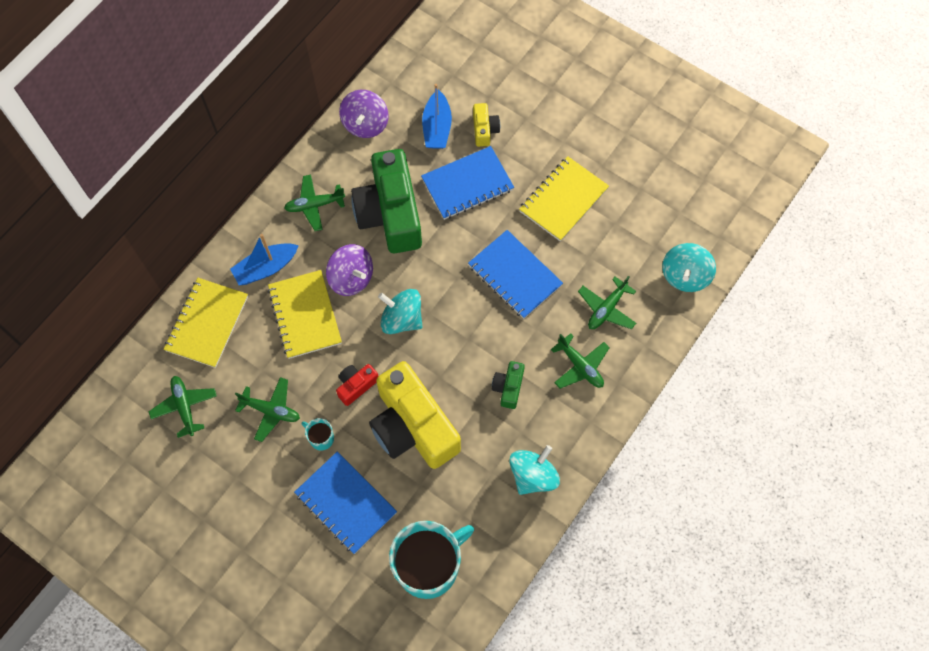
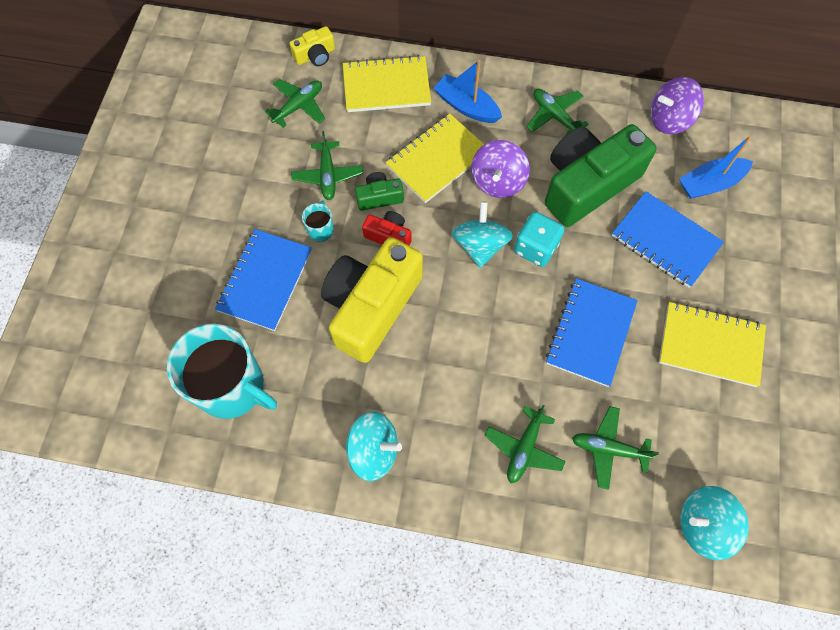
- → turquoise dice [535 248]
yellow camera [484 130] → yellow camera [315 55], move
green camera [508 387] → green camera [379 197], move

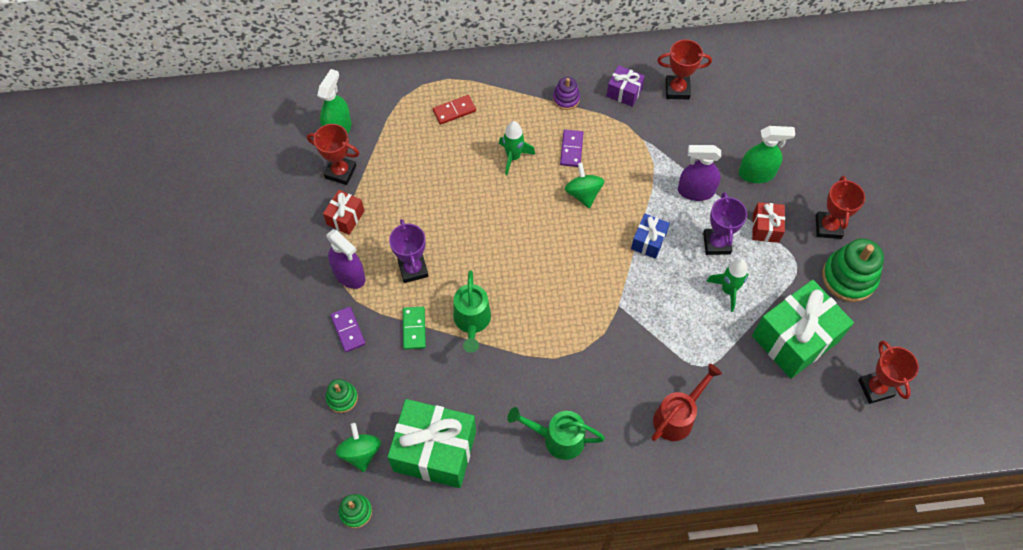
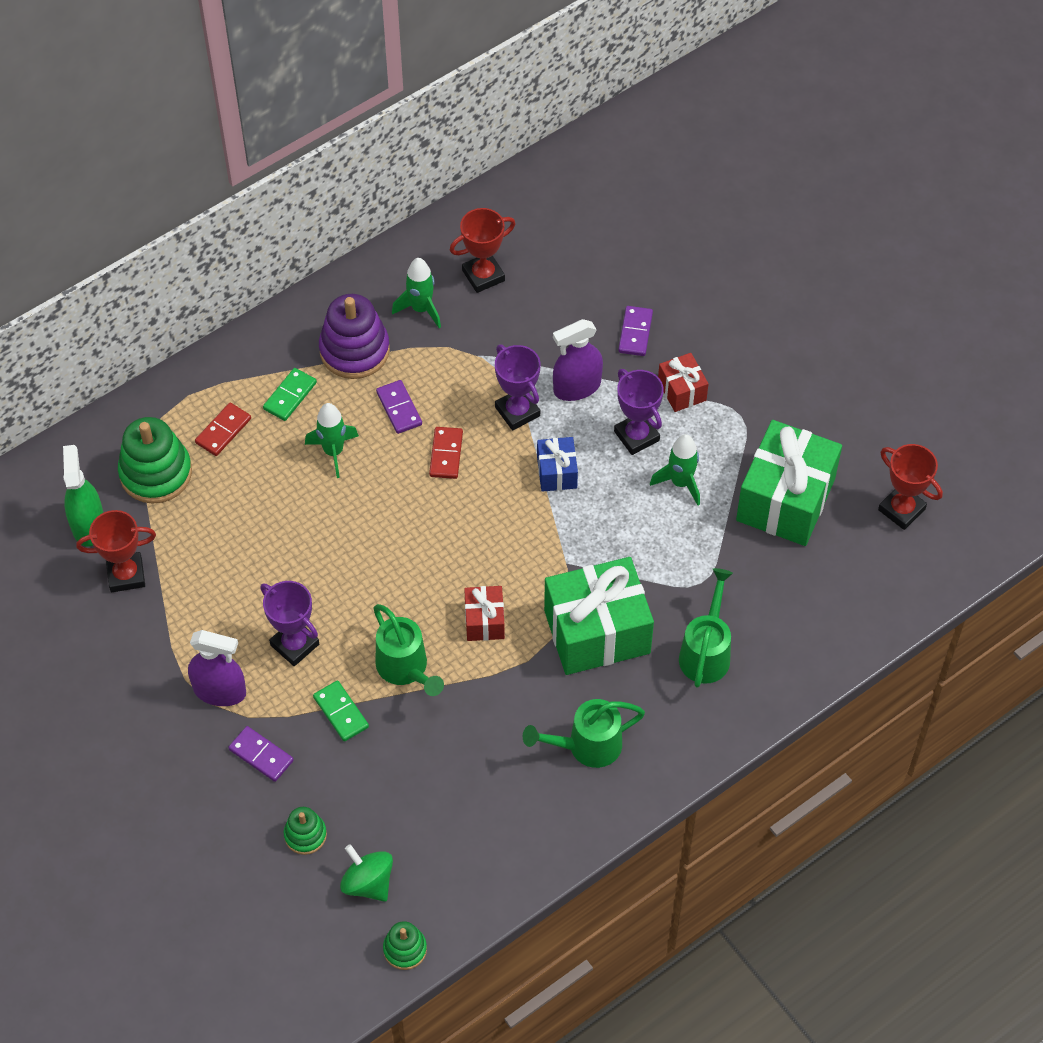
red trophy [828 227] → -
- → green domino [290 396]
- → purple trophy [517 411]
red gift [345 217] → red gift [484 621], move
green gift [435 451] → green gift [597 632], move
green stacking toy [849 277] → green stacking toy [156 473], move
green spinning top [583 193] → red domino [446 454]
purple gift [624 92] → green rocket [421 309]
green spray bottle [756 174] → purple domino [635 332]
red watering can [677 416] → green watering can [706 652]
purple stacking toy [566 99] → purple stacking toy [354 350], x1.86

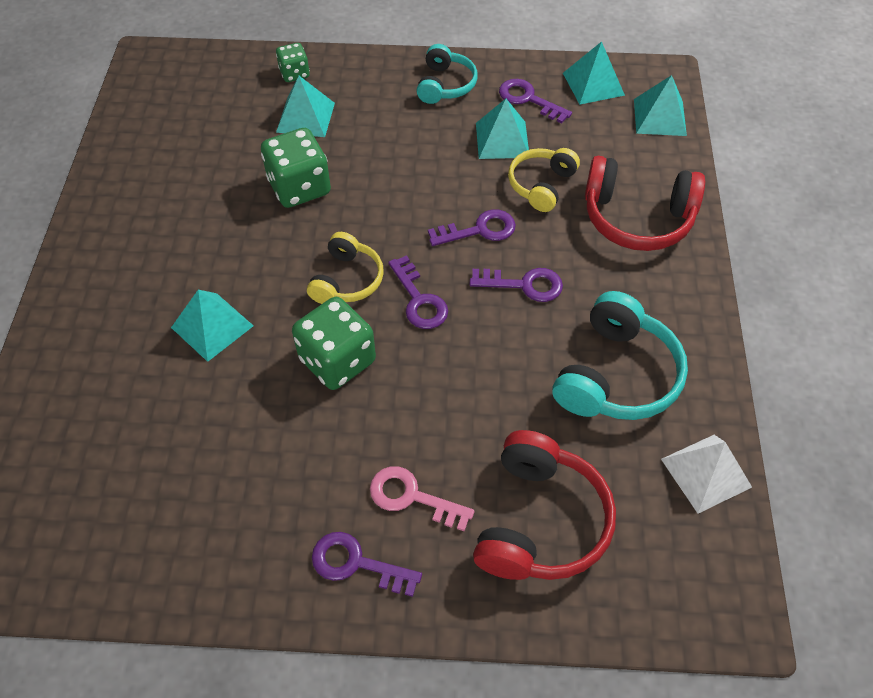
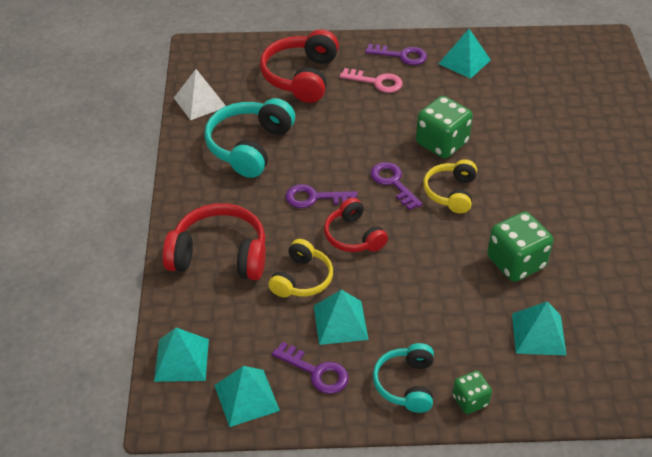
turquoise pyramid [212 326] → turquoise pyramid [464 61], move
green dice [294 73] → green dice [470 400], move
purple key [479 230] → red headphones [353 236]

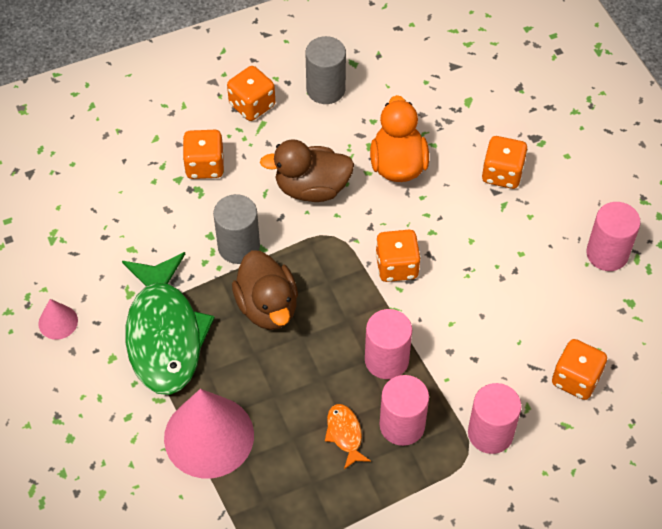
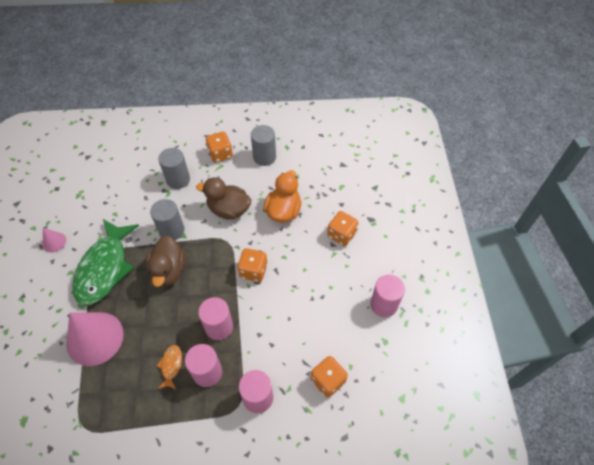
orange dice [205 165] → grey cylinder [178 180]

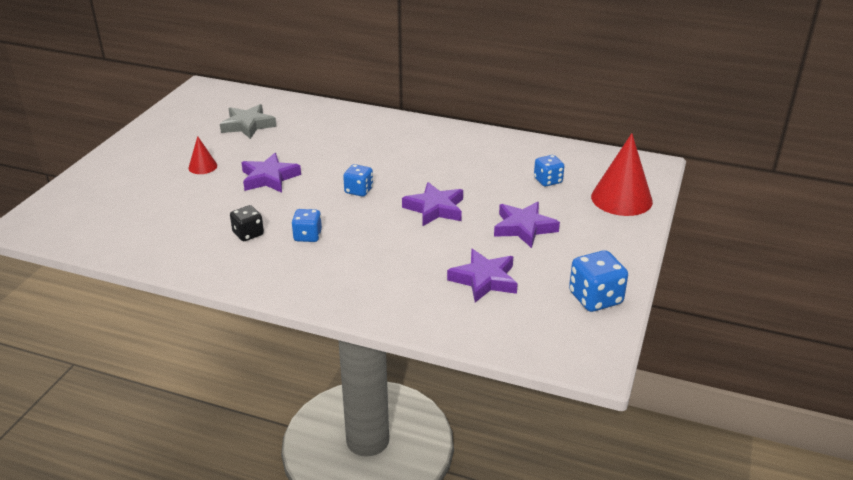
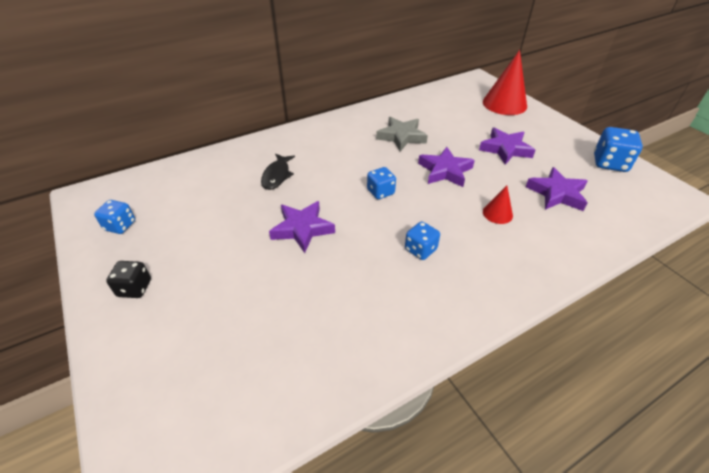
- → black fish [277 176]
red cone [202 166] → red cone [497 213], move
grey star [248 125] → grey star [401 137], move
black dice [248 234] → black dice [135 288], move
blue dice [548 181] → blue dice [120 226], move

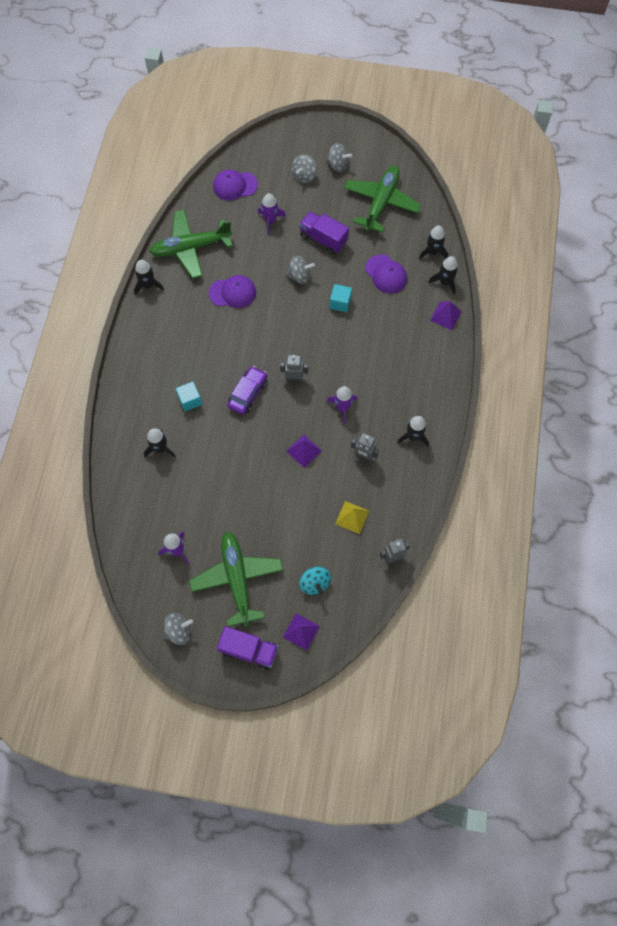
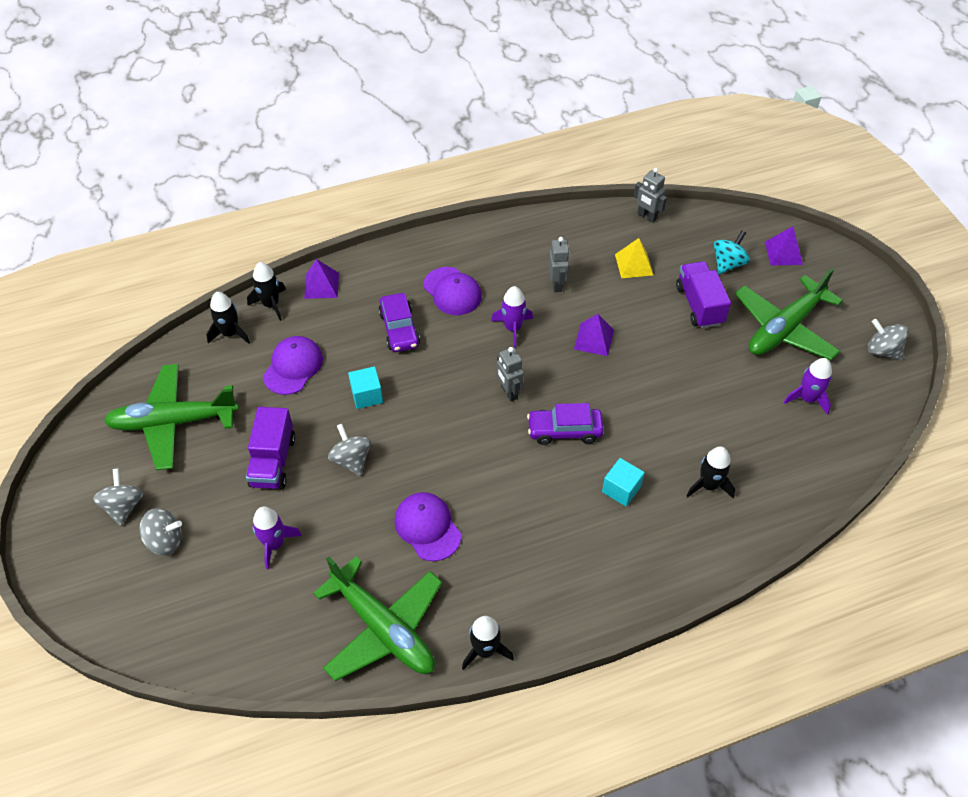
black rocket [413 436] → -
- → purple car [399 329]
purple cap [235 186] → purple cap [452 291], move
purple truck [249 650] → purple truck [699 305], move

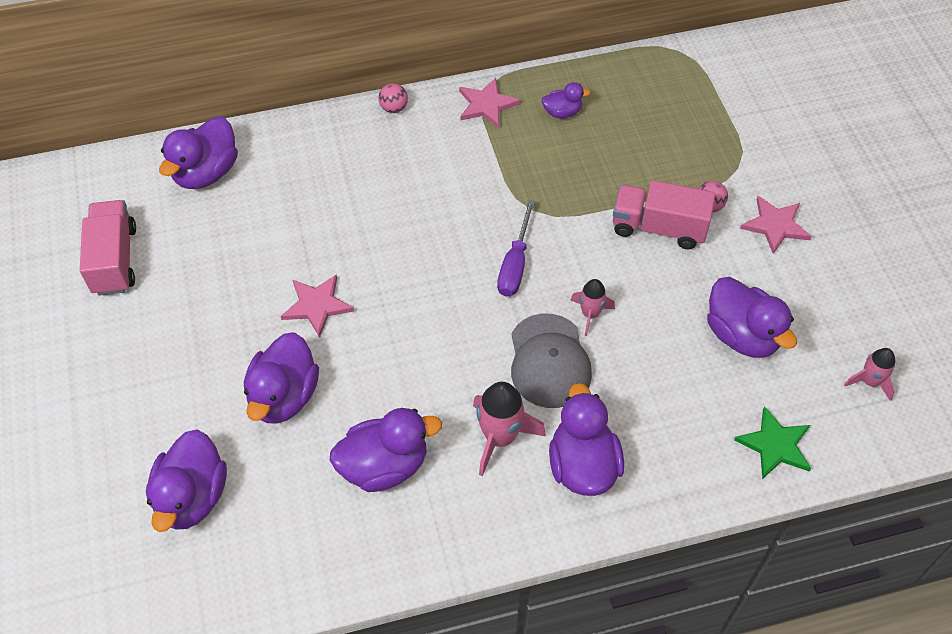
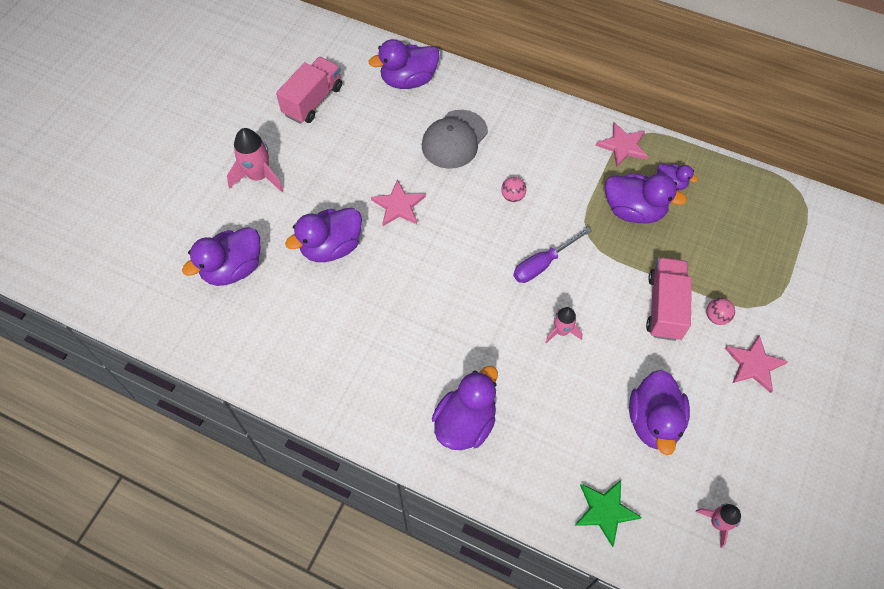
purple duck [384 466] → purple duck [634 211], move
pink ball [394 108] → pink ball [512 196], move
pink rocket [500 437] → pink rocket [259 176], move
grey cap [549 361] → grey cap [454 139], move
pink truck [658 228] → pink truck [664 307], 45 degrees clockwise

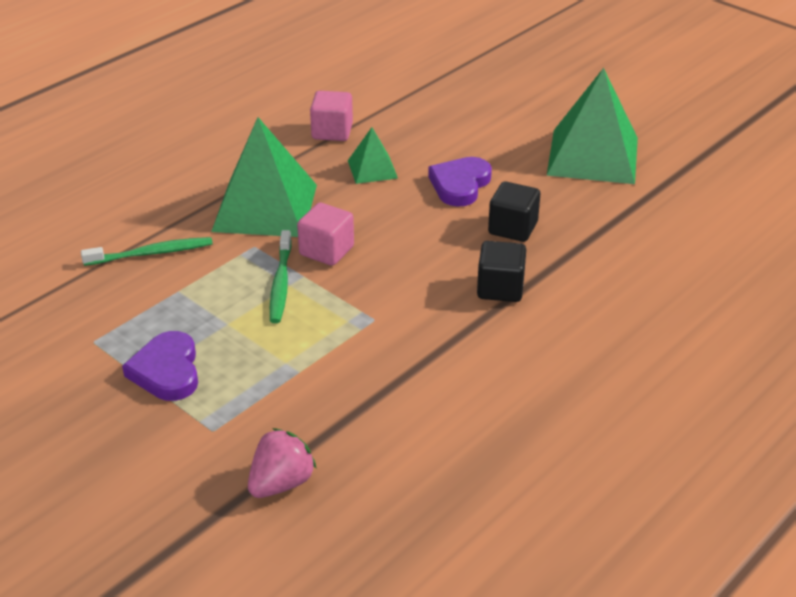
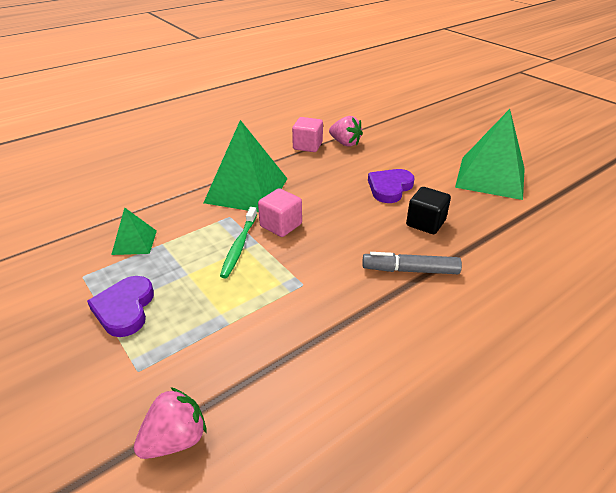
green toothbrush [152 253] → -
- → pink strawberry [345 143]
green pyramid [372 169] → green pyramid [134 242], move
black cube [500 288] → grey marker [410 270]

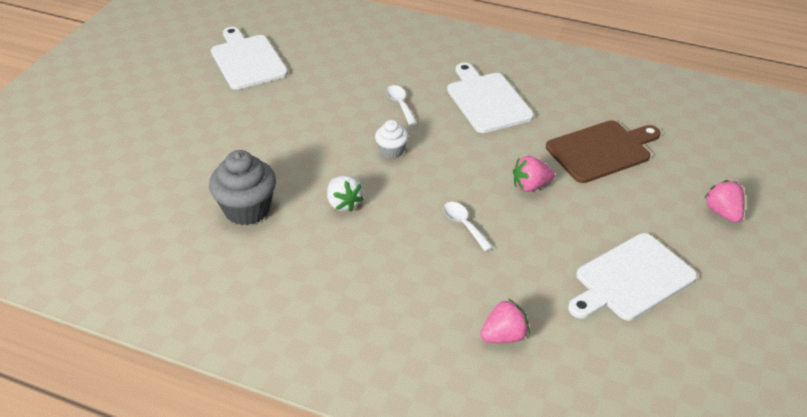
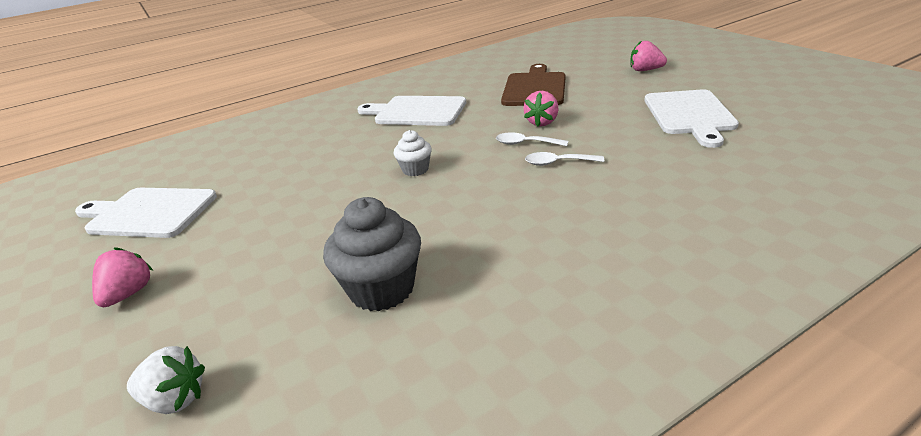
white strawberry [343 203] → white strawberry [175 399], move
white spoon [400 104] → white spoon [526 143], move
pink strawberry [504 336] → pink strawberry [128 294], move

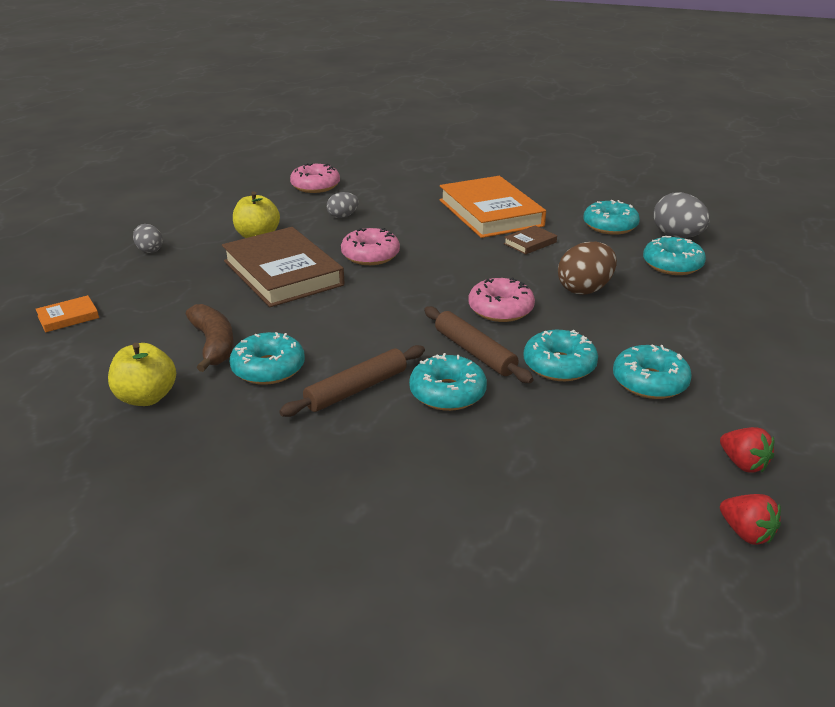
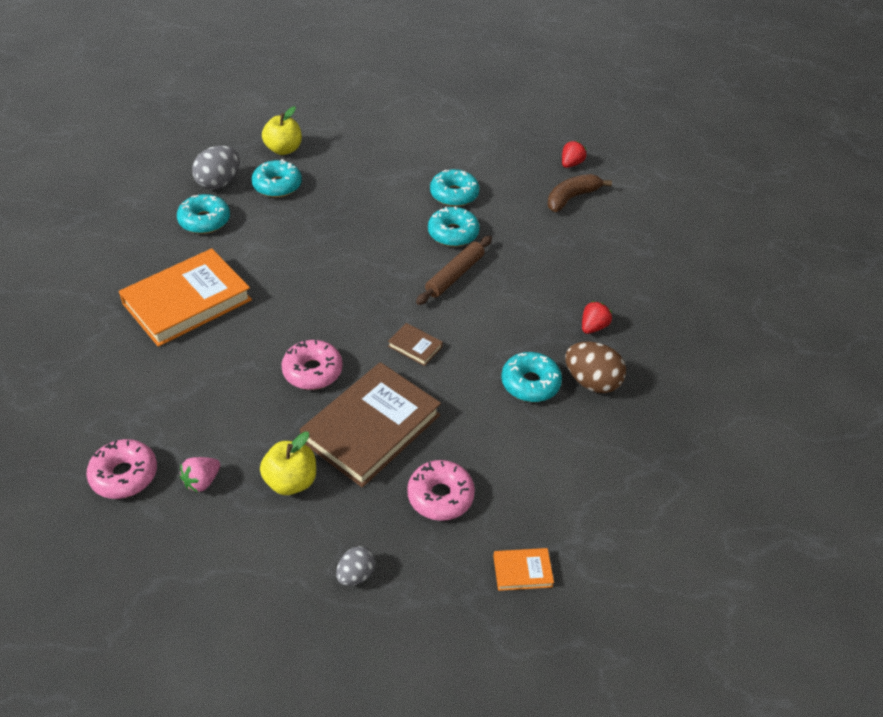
brown rolling pin [356 389] → -
grey egg [343 216] → -
turquoise donut [447 393] → -
- → pink strawberry [202 481]
yellow apple [146 397] → yellow apple [283 149], move
brown banana [213 345] → brown banana [571 198], move
pink donut [500 309] → pink donut [440 496], move
brown book [530 243] → brown book [415 346], move
brown egg [584 289] → brown egg [591 382], move
red strawberry [743 464] → red strawberry [593 327], move
orange book [68 317] → orange book [522 571], 45 degrees counterclockwise

